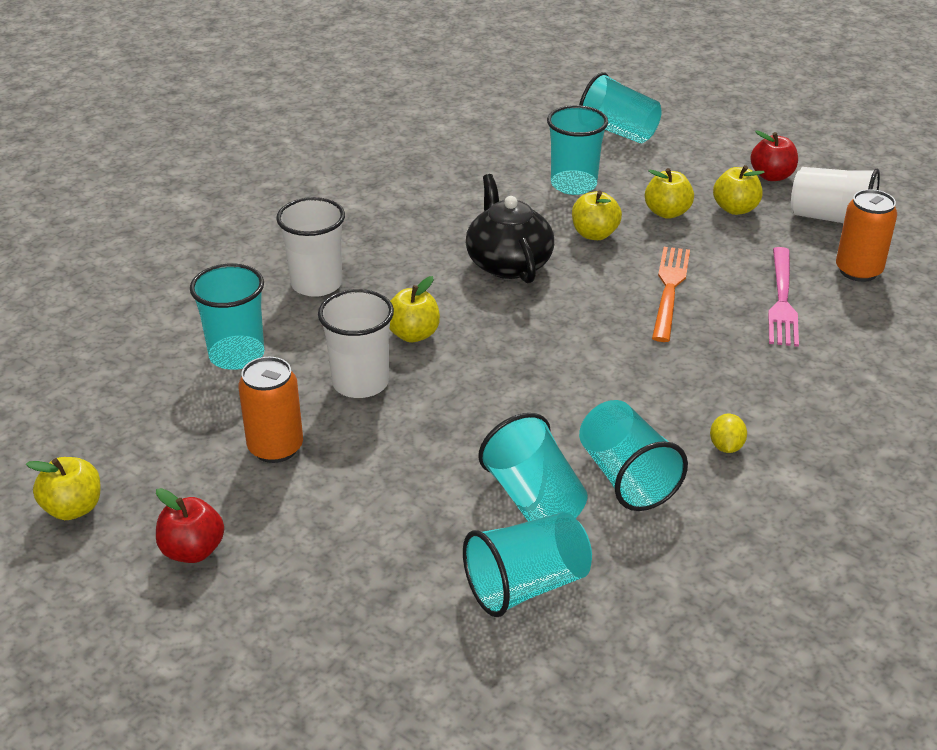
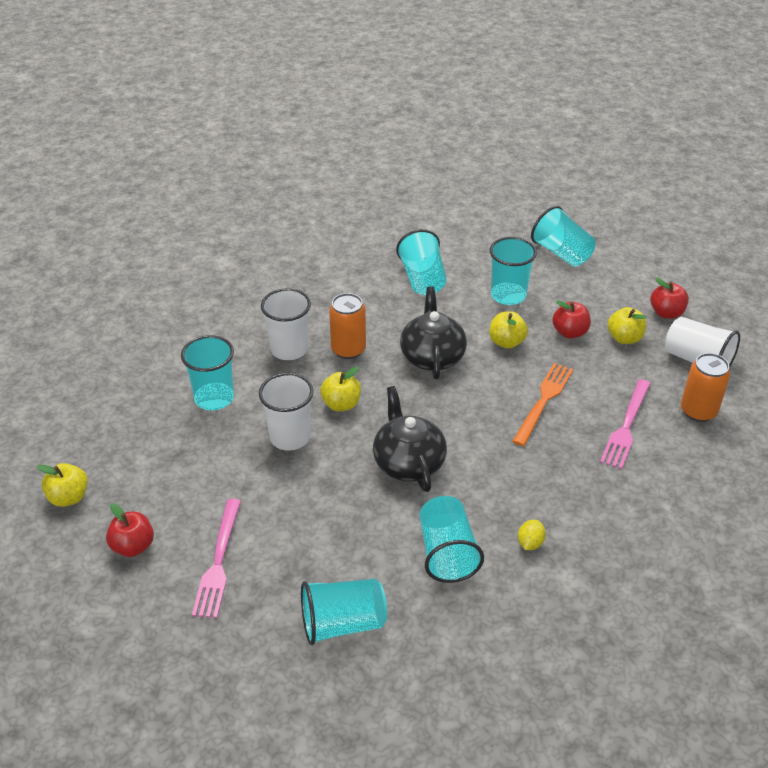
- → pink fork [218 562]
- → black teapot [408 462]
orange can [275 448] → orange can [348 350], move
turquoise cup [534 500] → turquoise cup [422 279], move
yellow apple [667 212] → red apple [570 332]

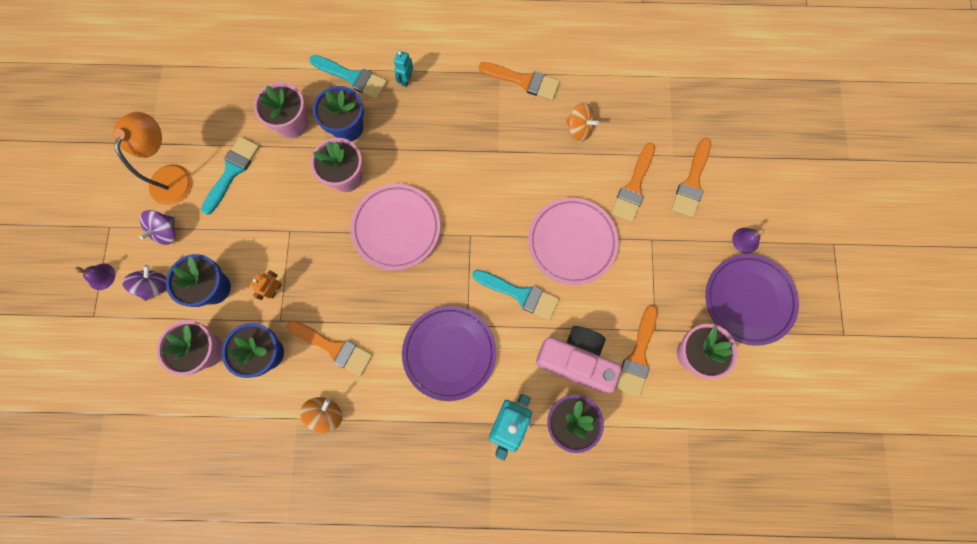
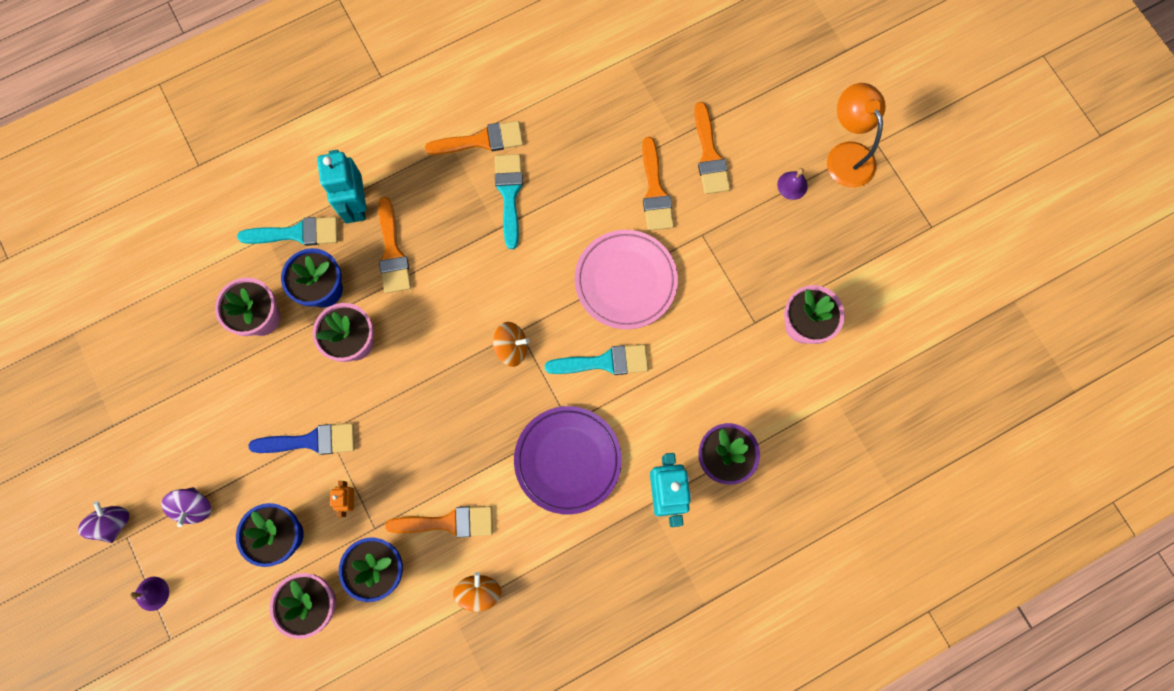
pink plate [396 228] → -
pink camera [576 360] → -
purple plate [748 300] → -
- → blue brush [311 441]
orange lamp [174 175] → orange lamp [846 155], move
purple spinning top [155 286] → purple spinning top [113 523], move
turquoise brush [232 171] → turquoise brush [509 194], move
orange spinning top [579 129] → orange spinning top [511 348], move
orange brush [638 356] → orange brush [392 252], move
turquoise robot [406 80] → turquoise robot [356 205], x1.97

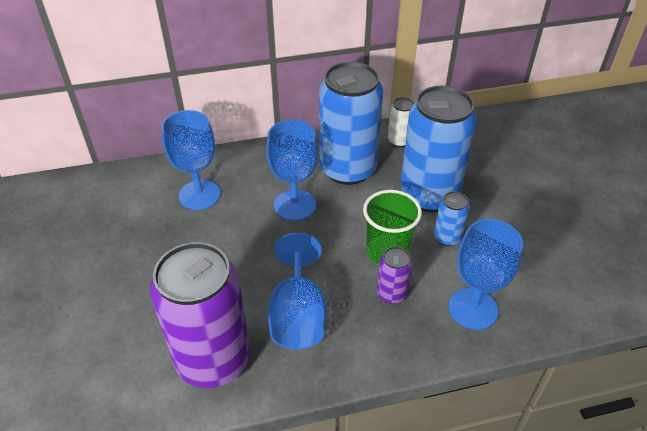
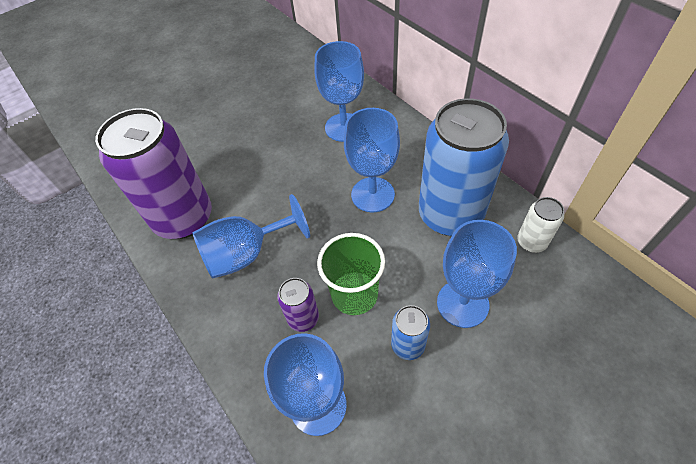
blue can [428 195] → blue goblet [462 303]

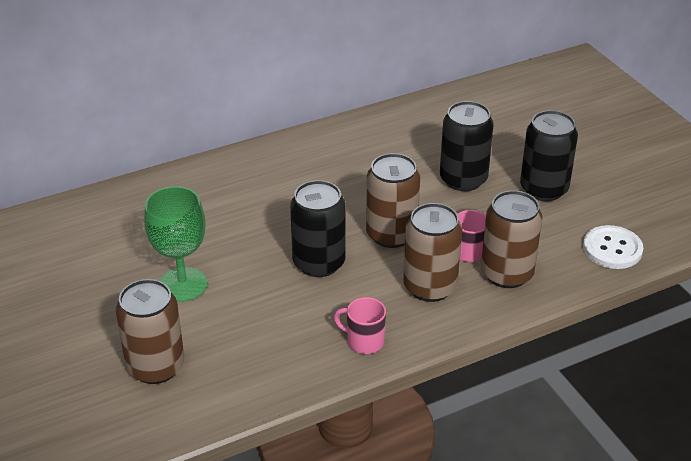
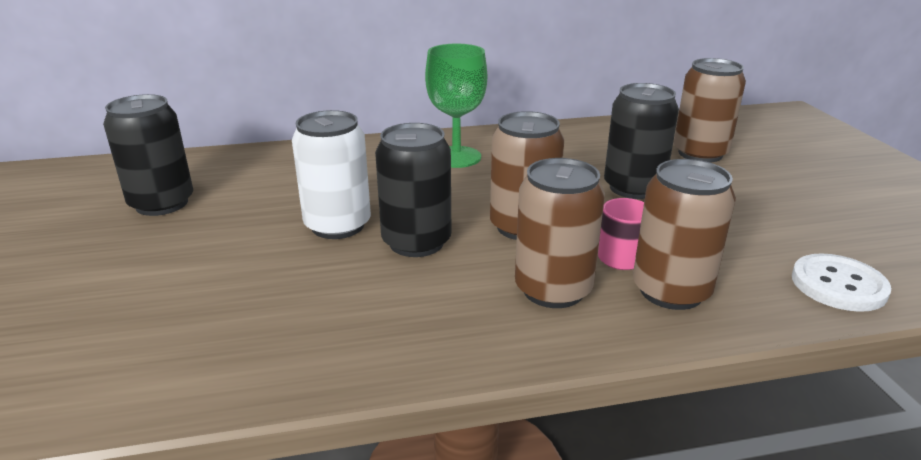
pink mug [364 341] → -
- → white can [338 225]
brown can [155 367] → brown can [700 153], move
green goblet [182 285] → green goblet [456 157], move
black can [544 189] → black can [162 203], move

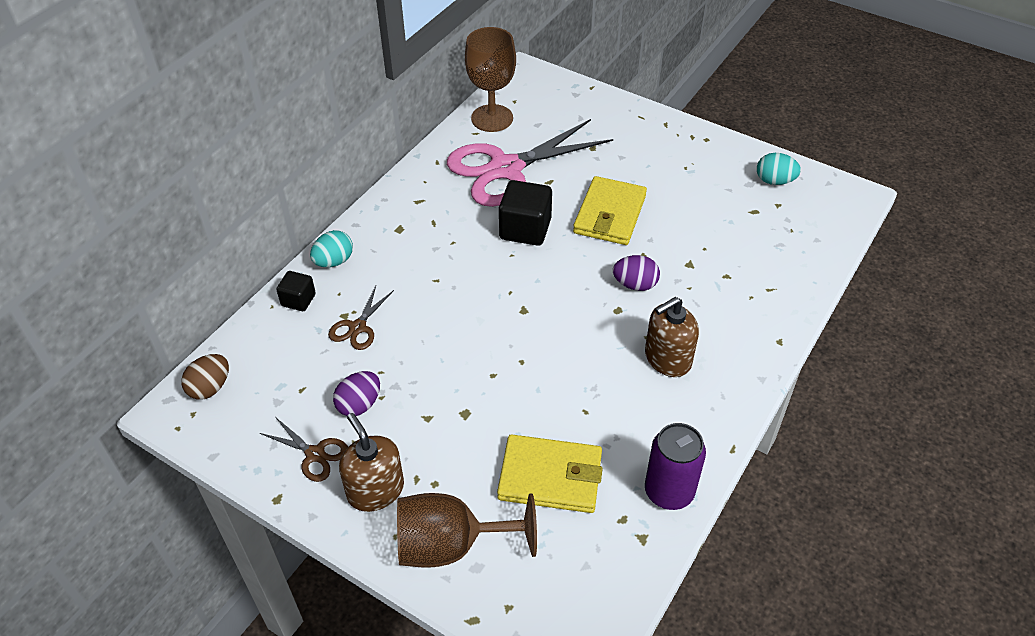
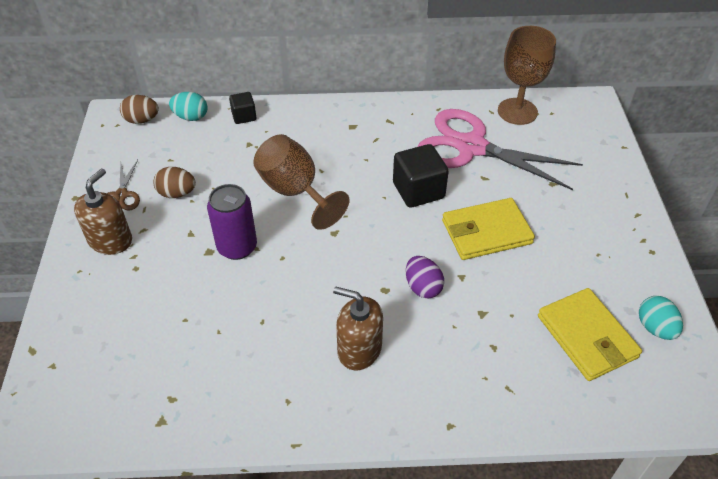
brown scissors [357 327] → -
turquoise egg [334 261] → turquoise egg [191 117], move
brown goblet [451 545] → brown goblet [295 192], move
yellow wallet [550 477] → yellow wallet [587 337], move
purple can [669 491] → purple can [237 247], move
purple egg [359 404] → brown egg [177 193]

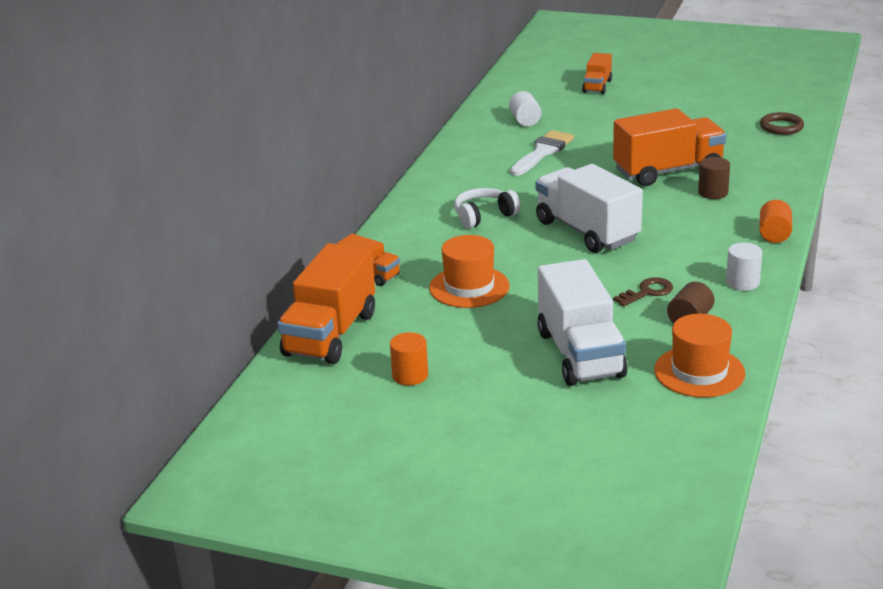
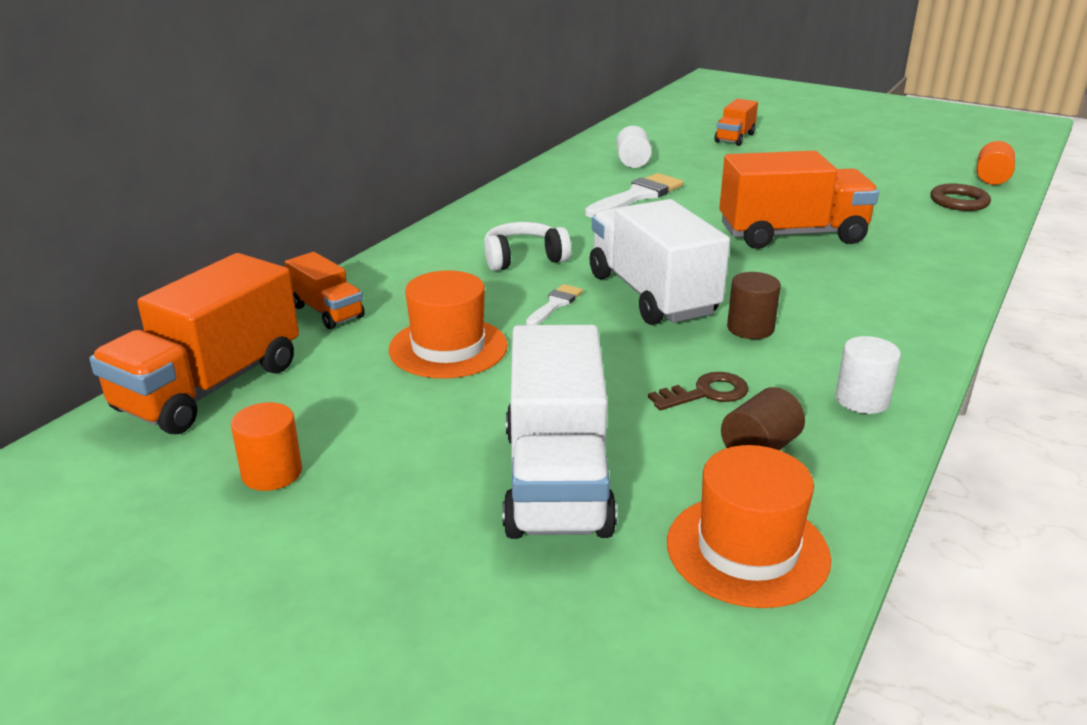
- → white brush [555 304]
brown cylinder [713 192] → brown cylinder [750 328], move
orange cylinder [774 235] → orange cylinder [992 178], move

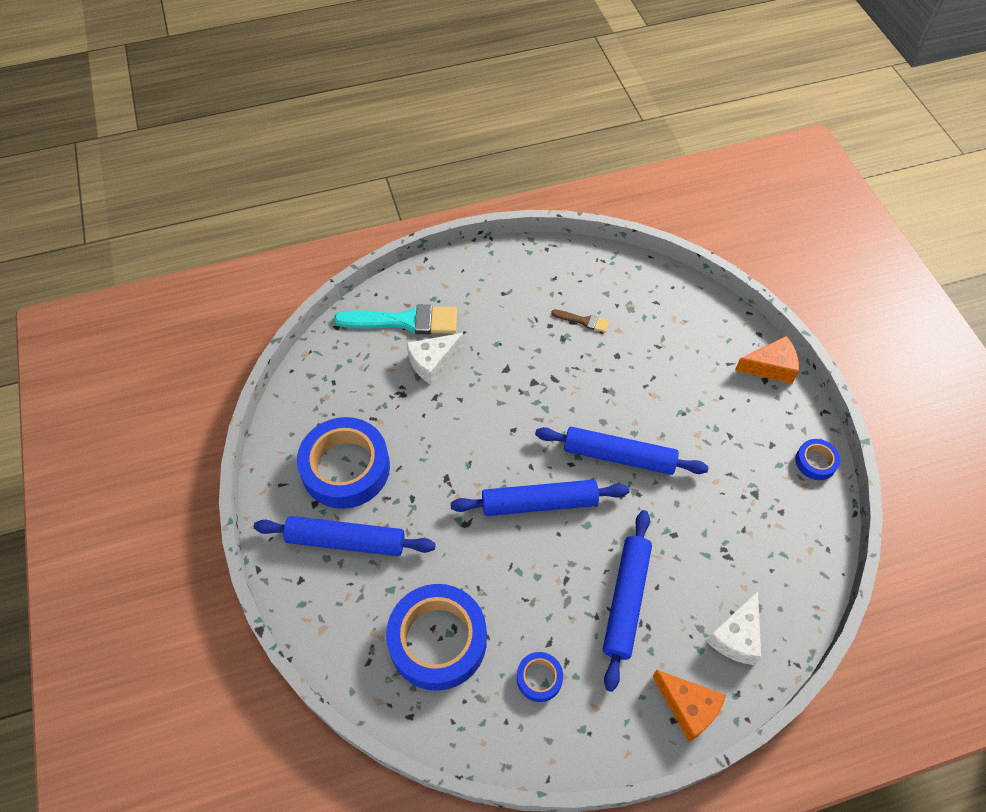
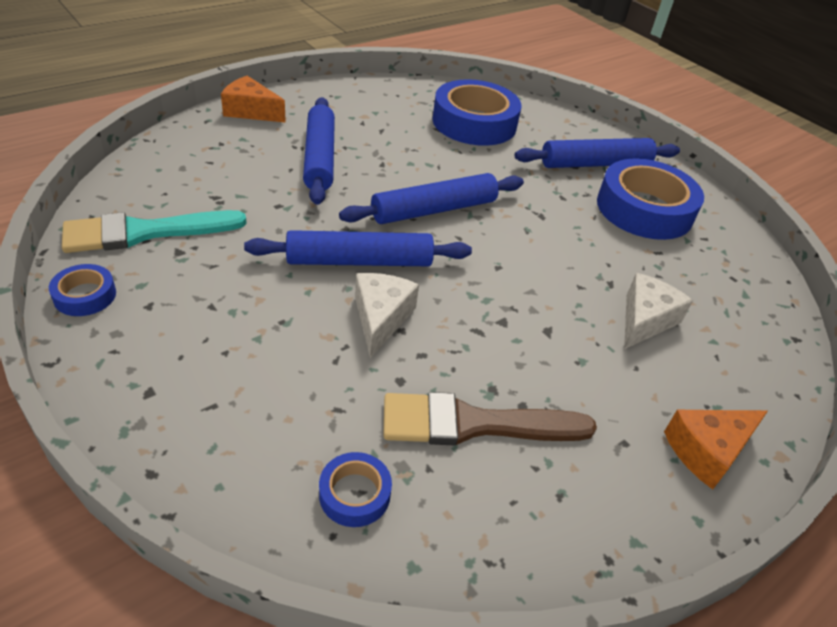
turquoise brush [404 321] → turquoise brush [145 232], move
blue tape [539 678] → blue tape [354 494], move
white cheese [736 636] → white cheese [380 318], move
orange cheese [770 367] → orange cheese [707 451], move
brown brush [583 321] → brown brush [474 424], x2.10

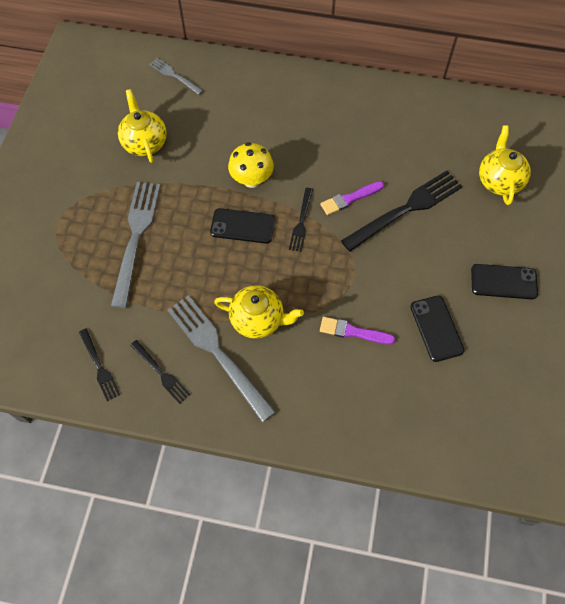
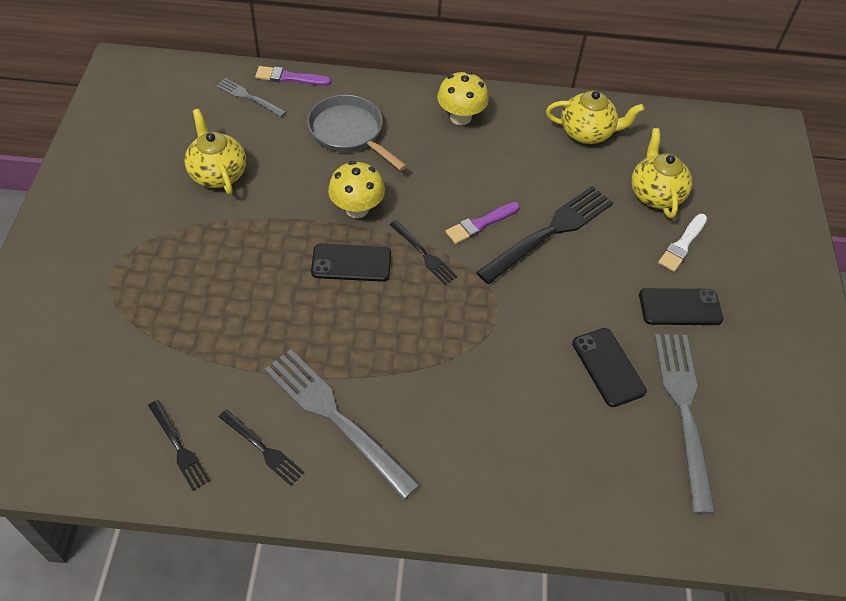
- → grey pan [349 132]
- → yellow mushroom [460 117]
- → white brush [682 245]
grey fork [136 236] → grey fork [683 409], move
yellow teapot [258 319] → yellow teapot [587 133], move
purple brush [353 332] → purple brush [289 78], move
black fork [301 222] → black fork [424 254], 45 degrees counterclockwise

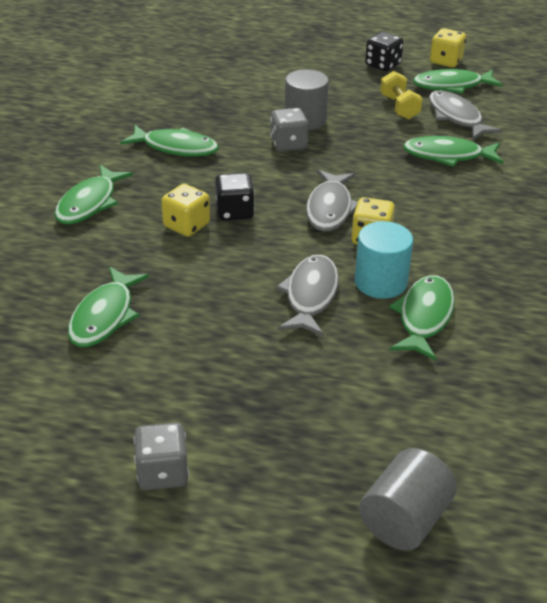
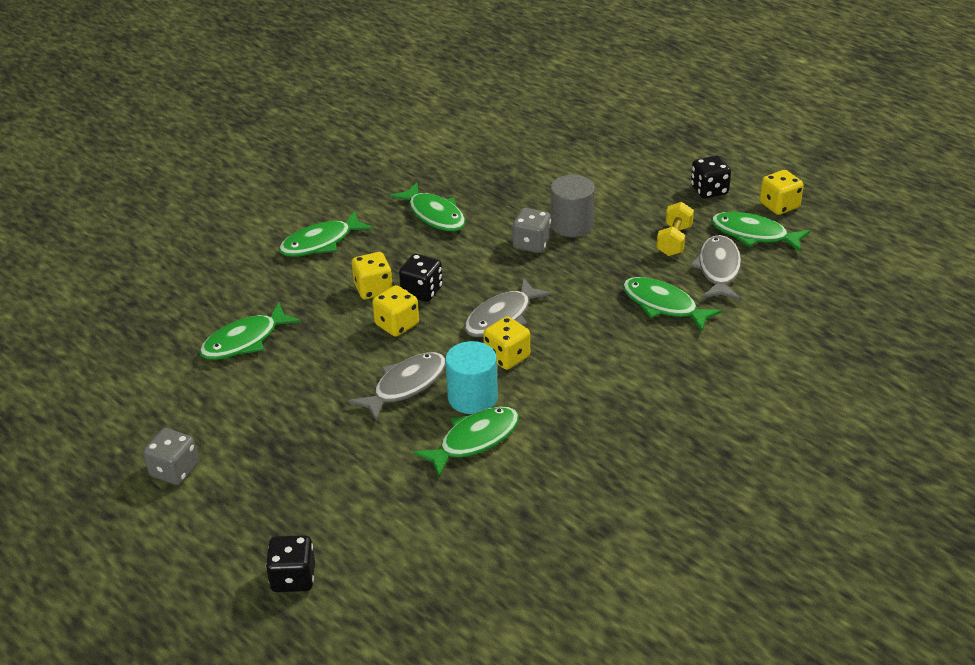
- → yellow dice [397 324]
grey cylinder [404 520] → black dice [293 578]

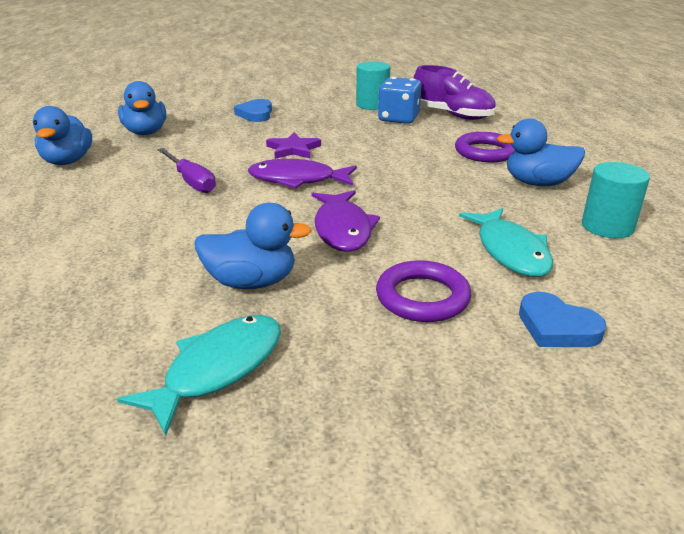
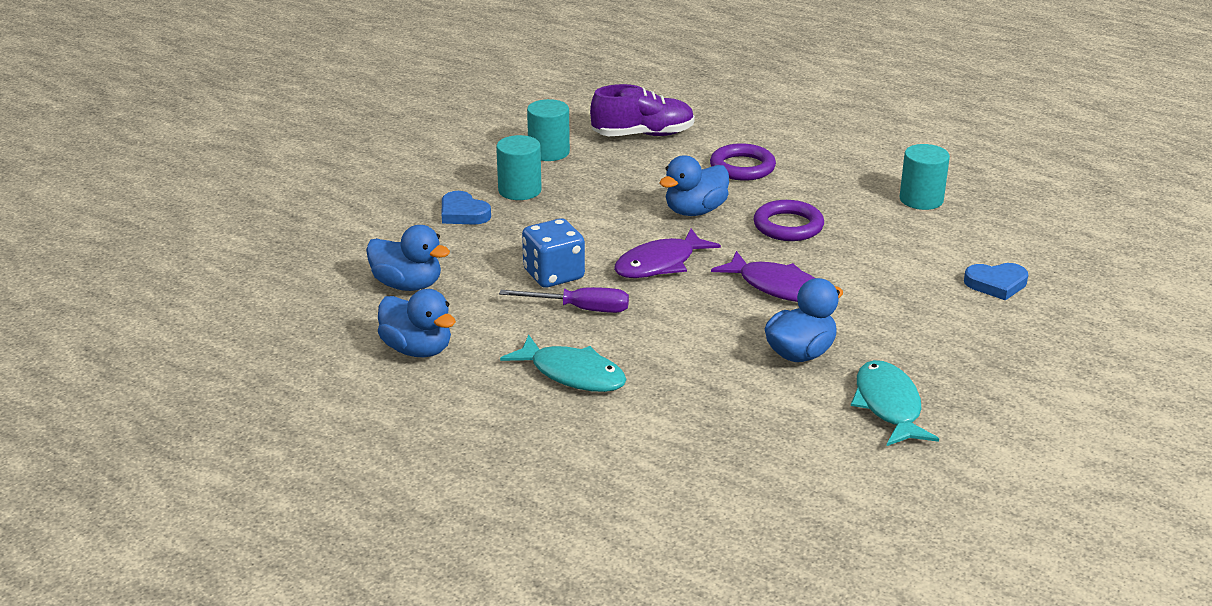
purple star [293 149] → -
- → turquoise cylinder [519 190]
purple ring [422 297] → purple ring [788 226], move
blue dice [398 119] → blue dice [553 275], move
turquoise fish [510 251] → turquoise fish [572 374], move
blue duck [537 183] → blue duck [695 211], move

